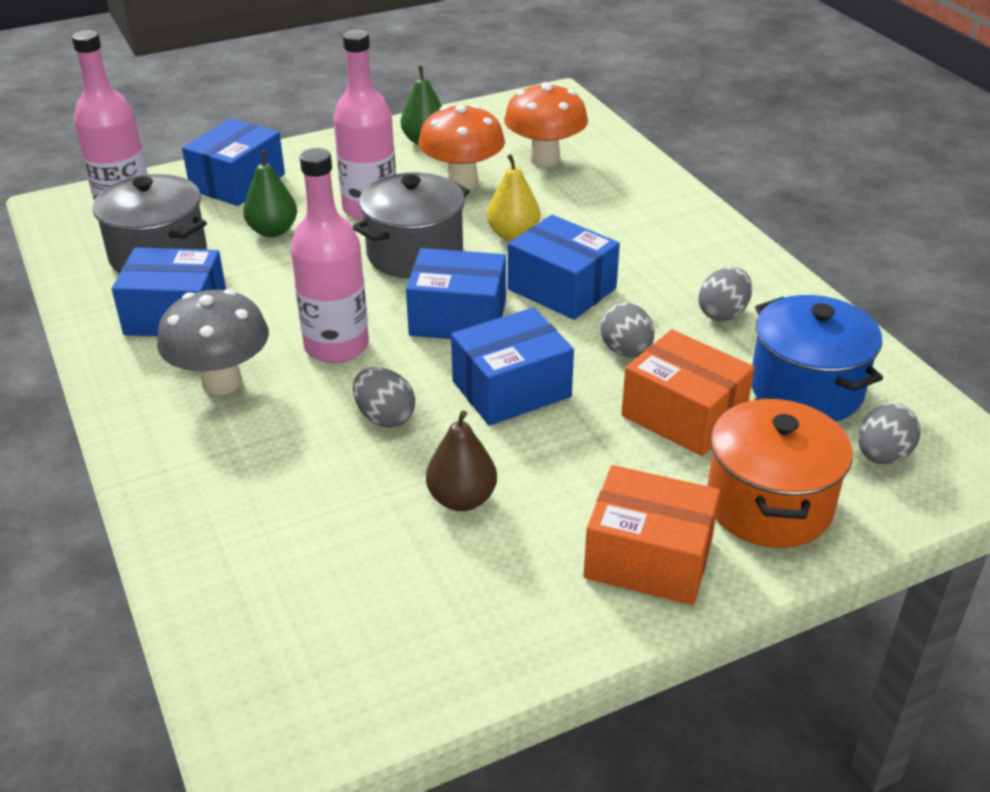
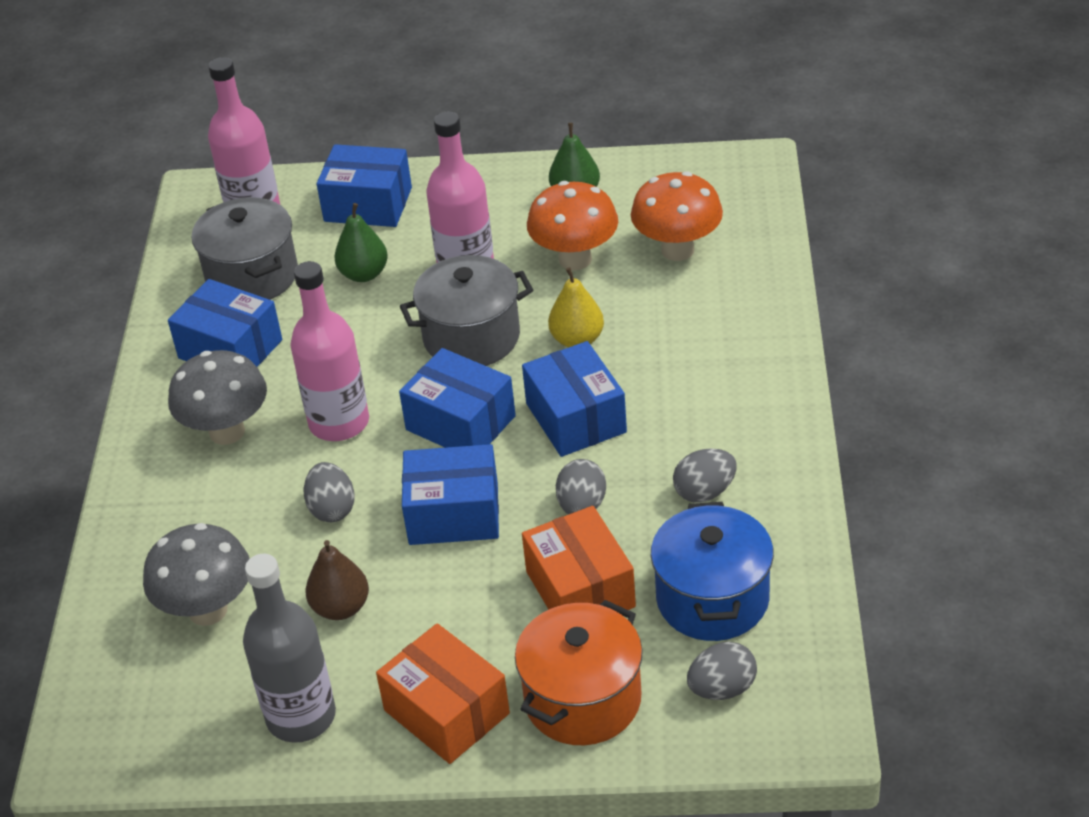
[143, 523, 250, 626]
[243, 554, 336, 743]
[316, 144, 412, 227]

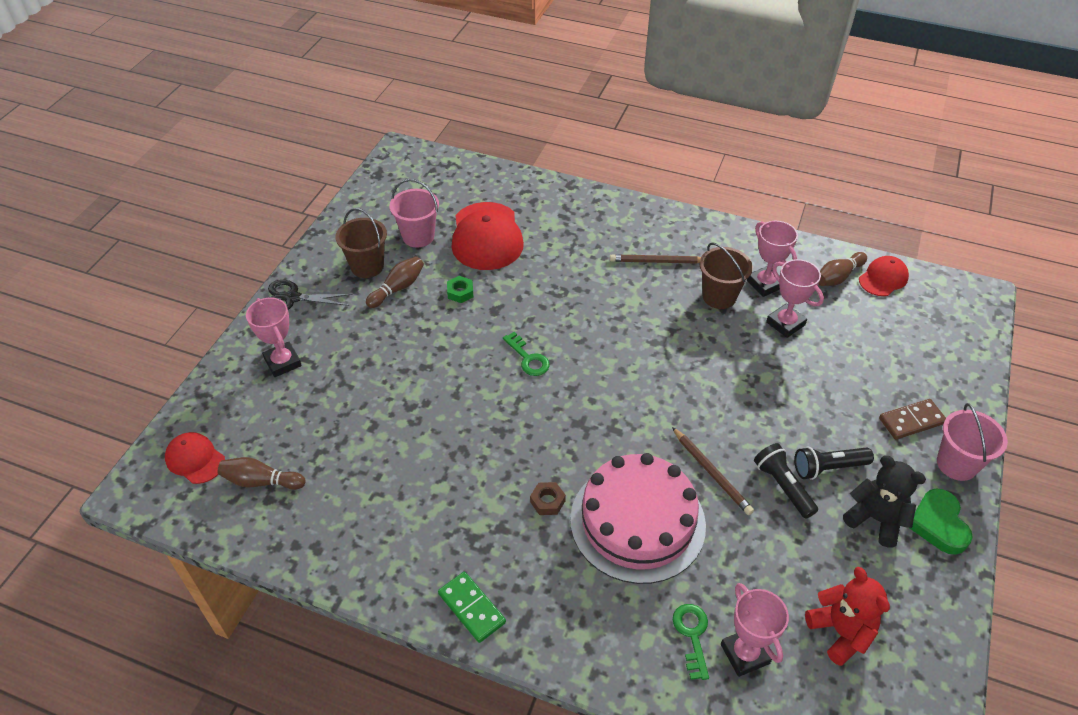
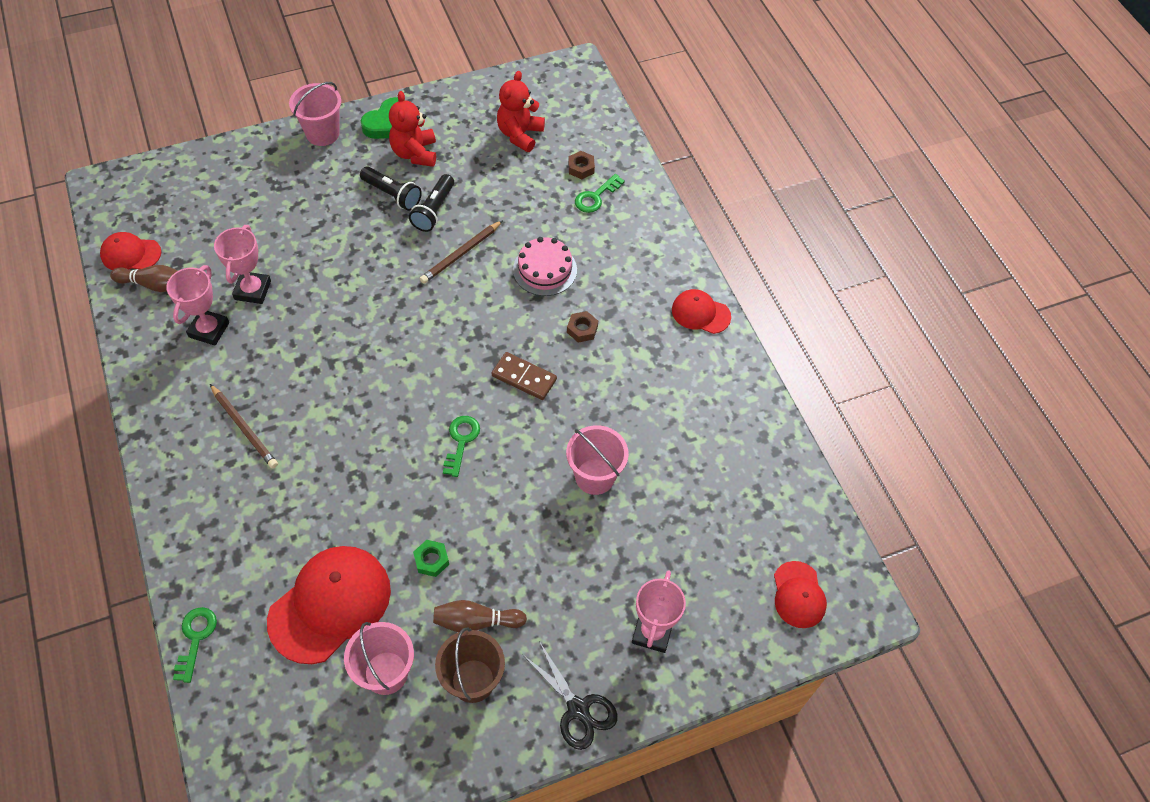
[218, 457, 305, 490] (first image)
[700, 242, 753, 309] (first image)
[173, 607, 217, 683]
[566, 425, 629, 495]
[492, 352, 557, 400]
[672, 289, 731, 334]
[568, 151, 595, 179]
[389, 91, 436, 167]
[420, 220, 503, 284]
[513, 237, 577, 296]

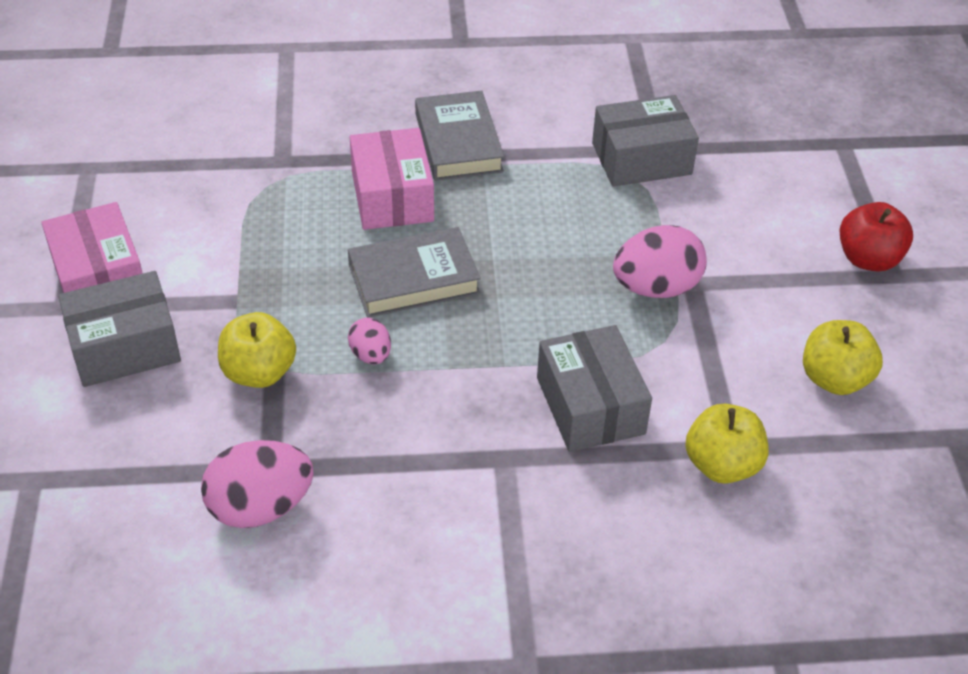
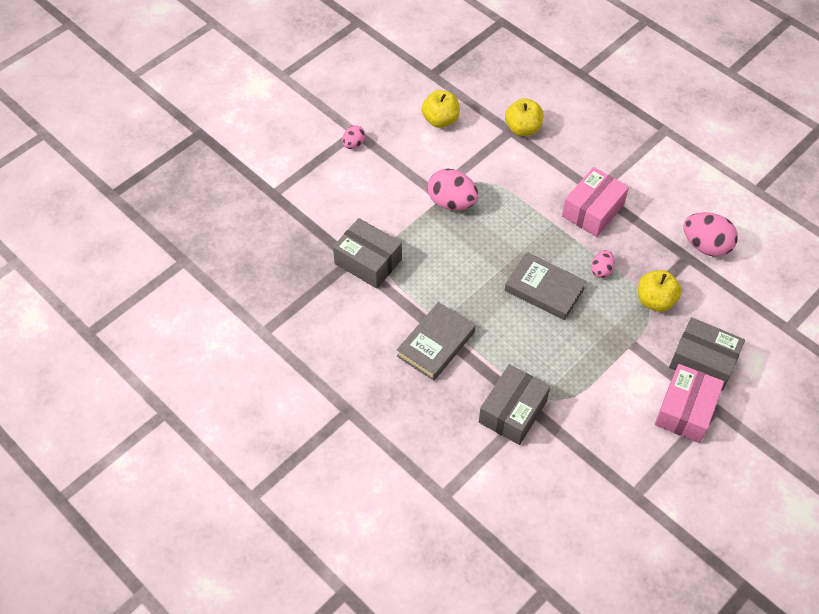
[562, 167, 629, 237]
[479, 364, 550, 445]
[342, 125, 365, 149]

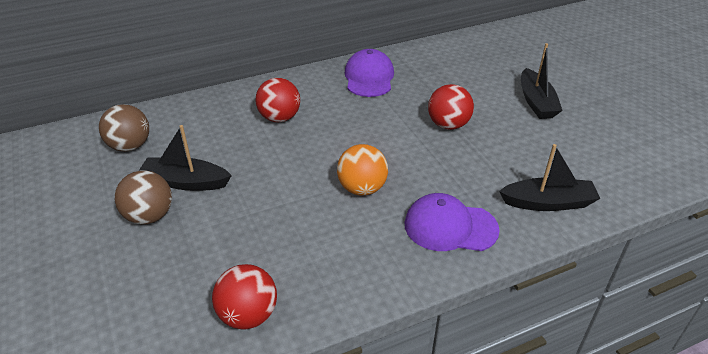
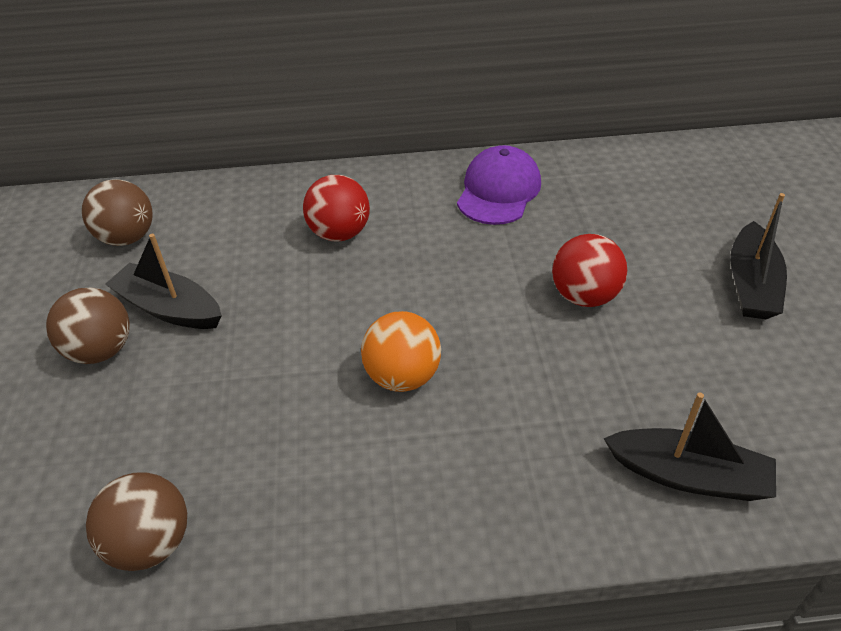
[405, 193, 500, 251] (first image)
[86, 472, 187, 571]

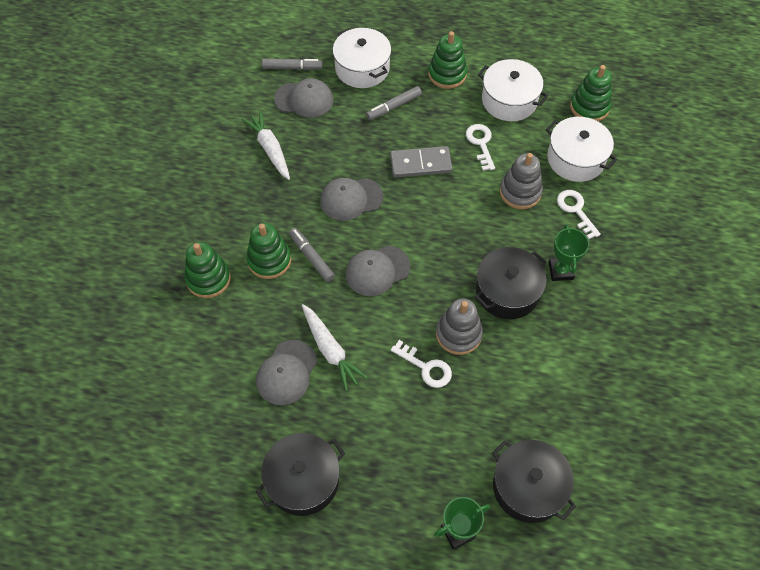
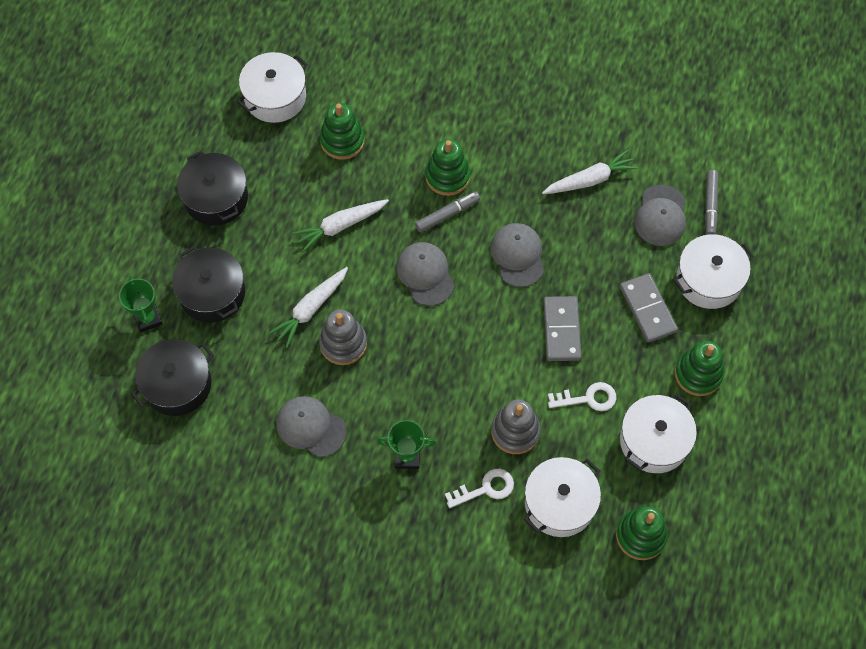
[237, 52, 308, 123]
[320, 103, 365, 160]
[276, 396, 347, 457]
[172, 246, 245, 323]
[620, 273, 678, 343]
[268, 267, 348, 348]

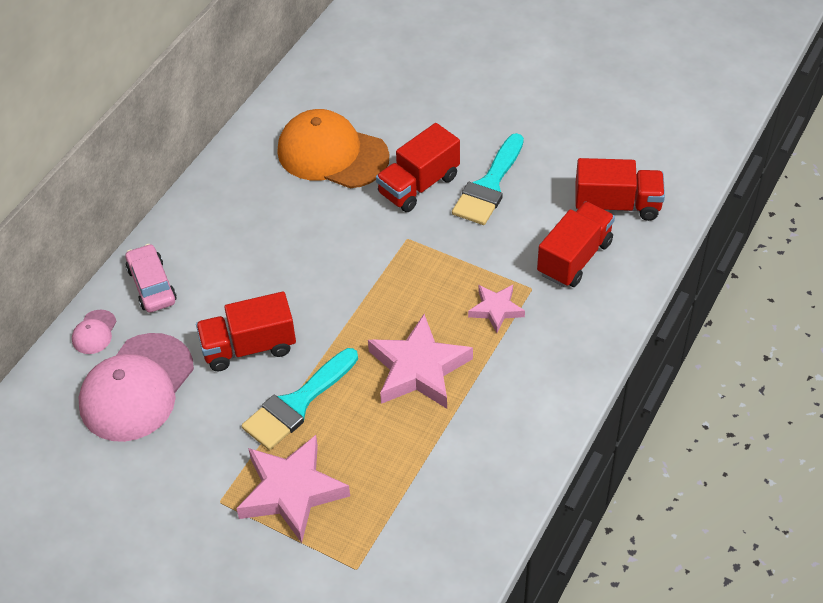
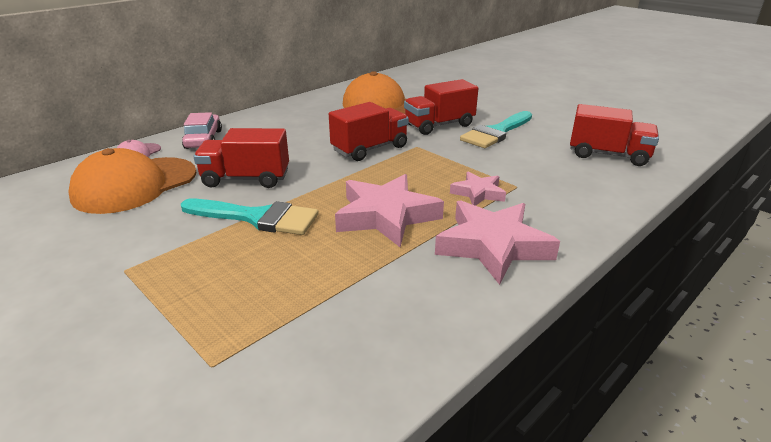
[435, 200, 560, 285]
[329, 102, 409, 161]
[68, 148, 197, 214]
[181, 199, 319, 235]

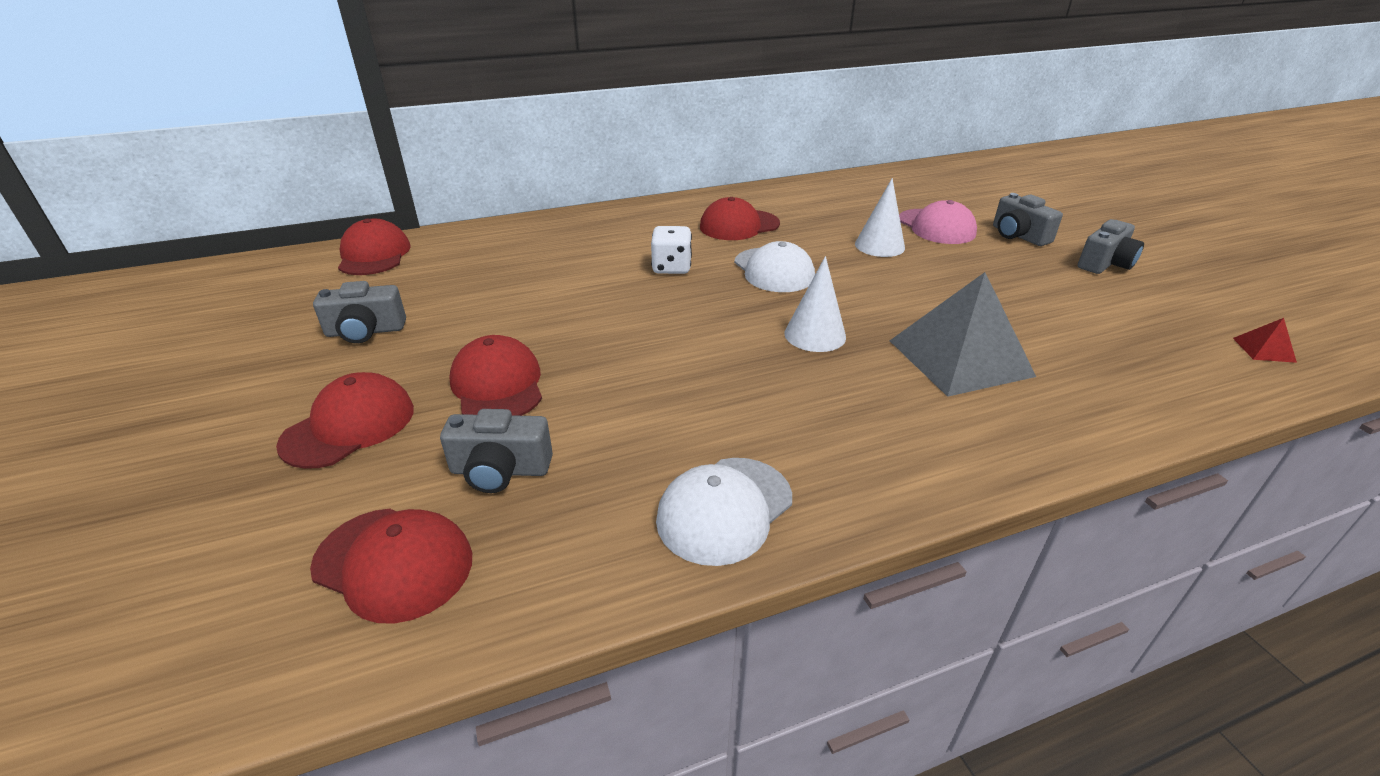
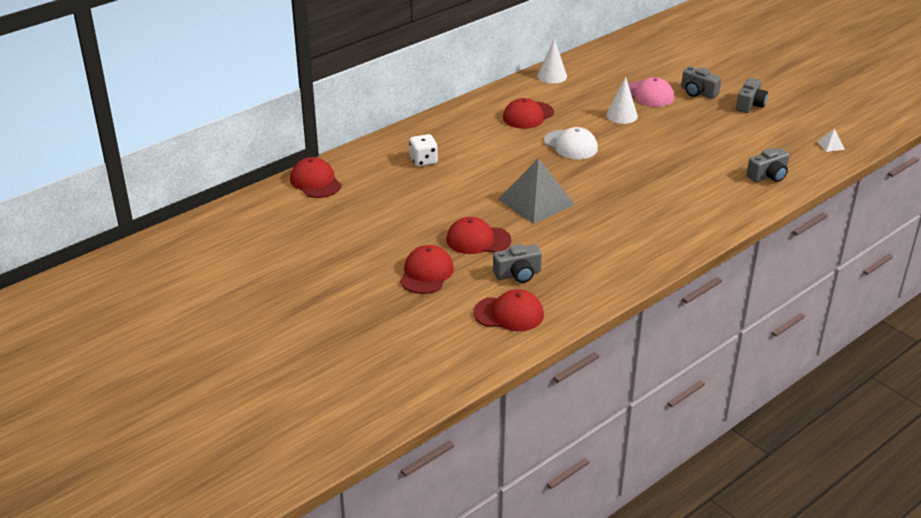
[656, 458, 792, 566] (first image)
[747, 148, 790, 182]
[409, 134, 438, 167]
[537, 39, 567, 83]
[498, 158, 575, 224]
[817, 129, 845, 152]
[446, 217, 511, 254]

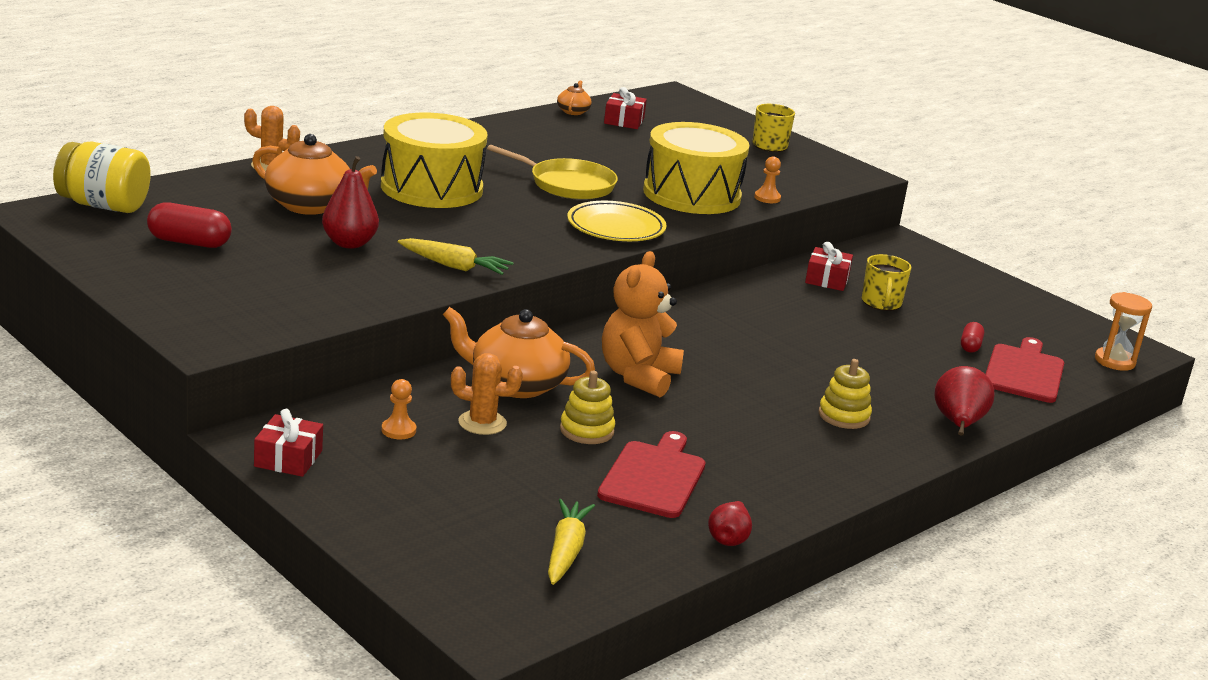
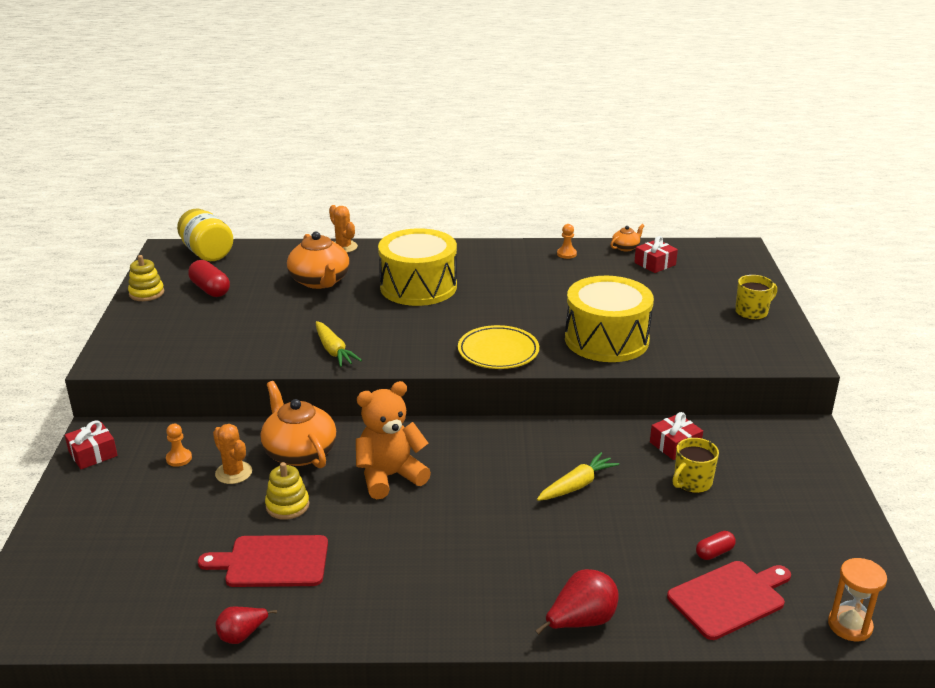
[322, 156, 379, 249] (first image)
[487, 145, 618, 200] (first image)
[537, 452, 619, 501]
[557, 224, 577, 259]
[128, 255, 164, 301]
[198, 535, 328, 587]

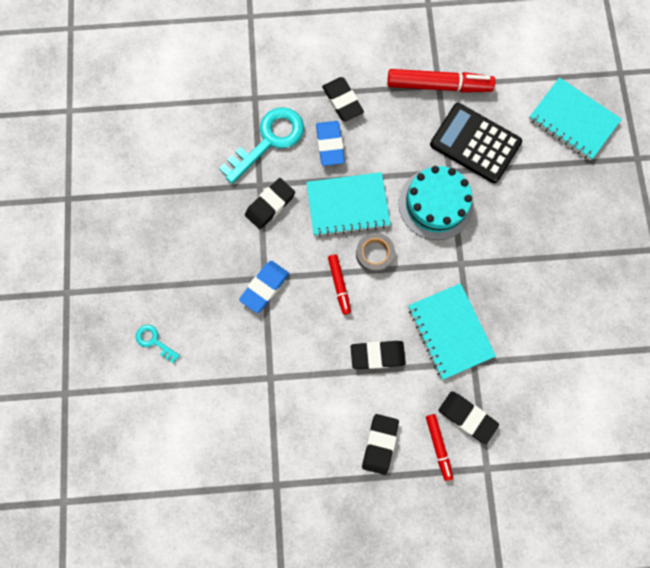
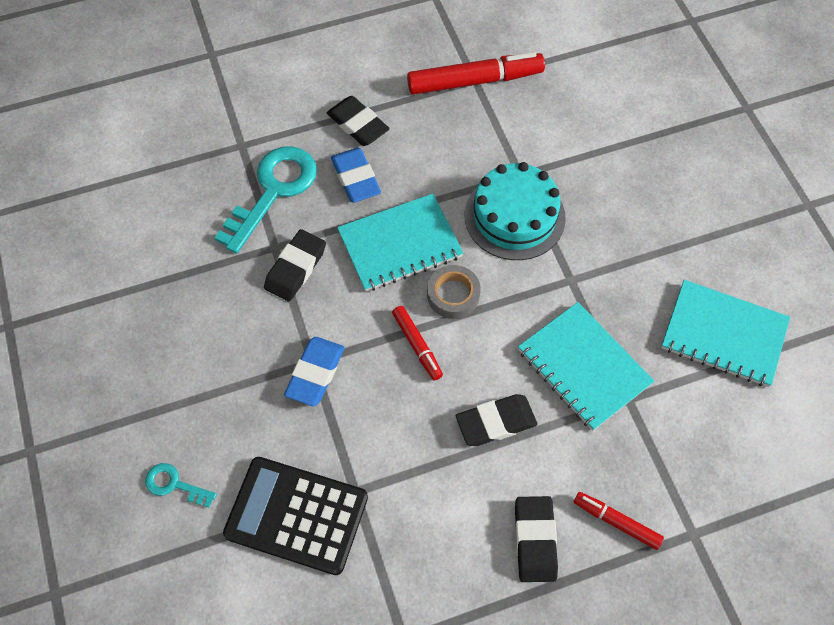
[438, 391, 499, 444] (first image)
[223, 457, 368, 575]
[661, 280, 790, 387]
[574, 492, 664, 550]

